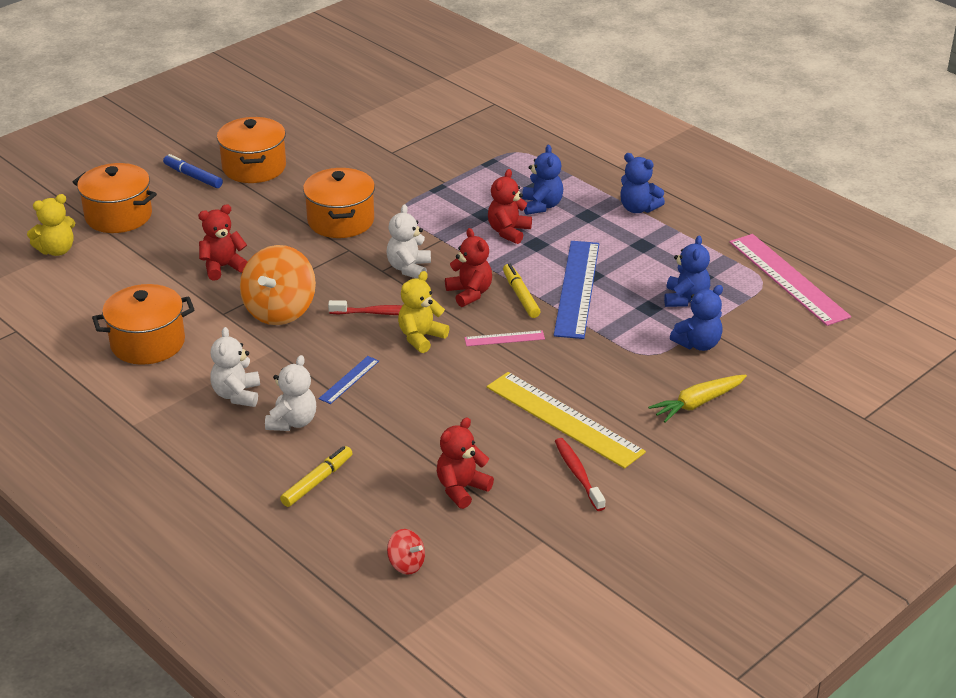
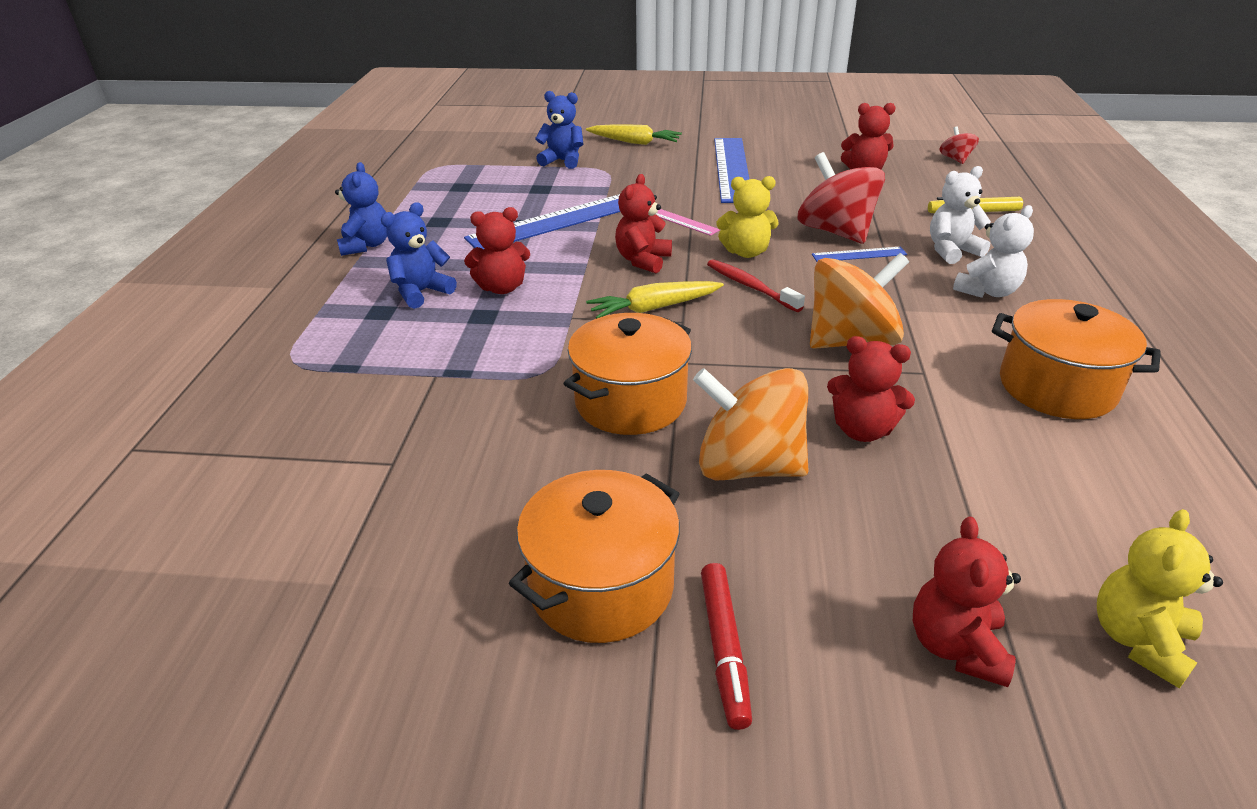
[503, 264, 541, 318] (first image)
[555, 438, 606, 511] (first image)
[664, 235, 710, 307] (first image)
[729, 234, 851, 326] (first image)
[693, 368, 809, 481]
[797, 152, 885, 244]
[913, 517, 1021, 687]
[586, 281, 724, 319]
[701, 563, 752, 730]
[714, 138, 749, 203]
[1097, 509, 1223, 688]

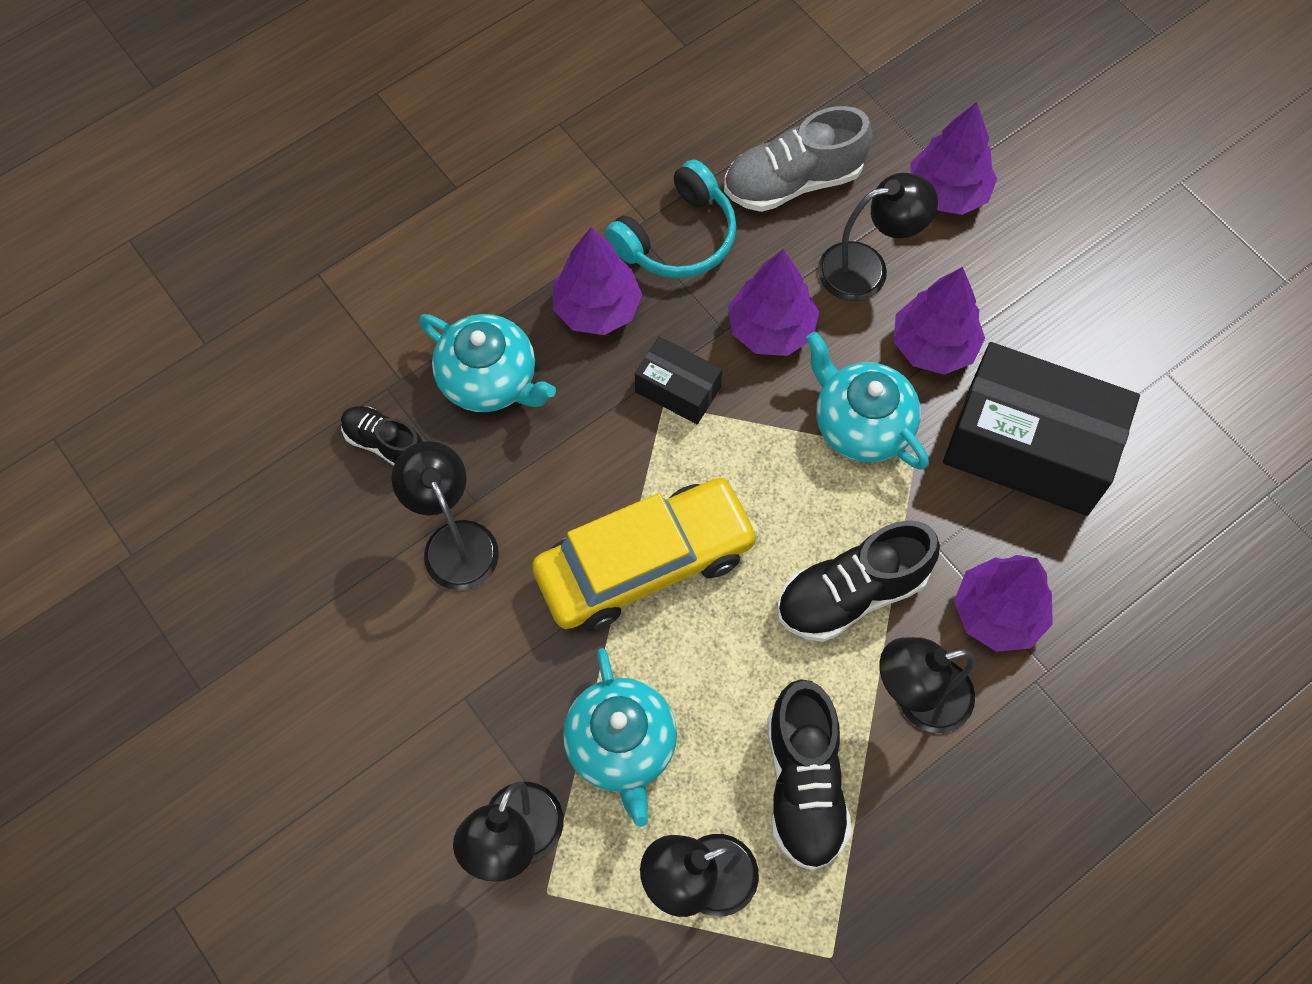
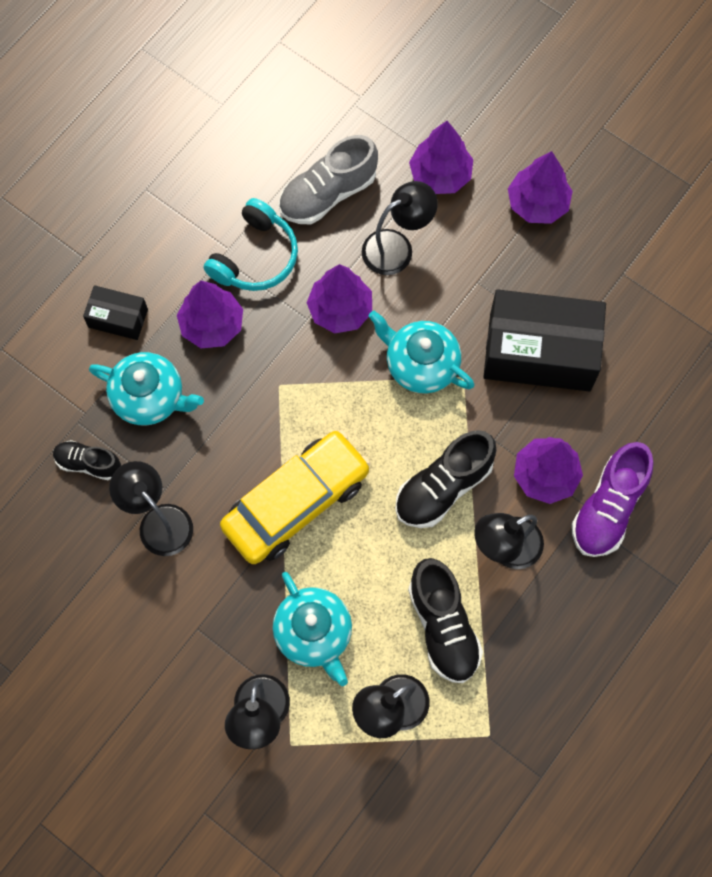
[572, 442, 654, 557]
[83, 285, 148, 340]
[508, 151, 573, 224]

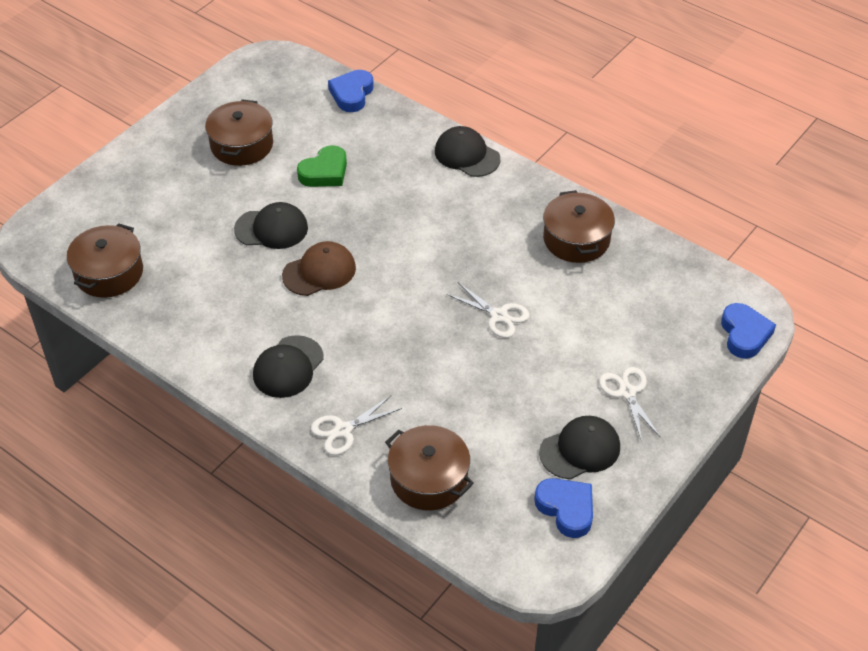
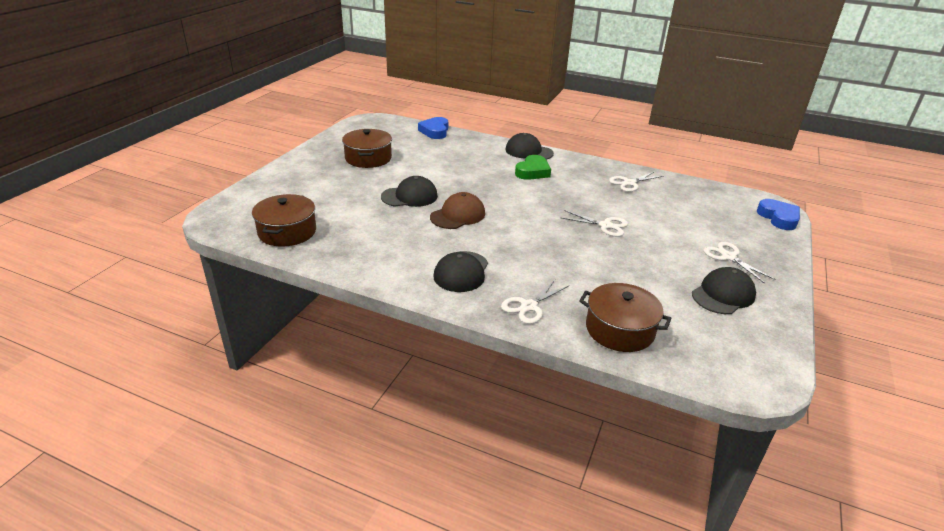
[534, 478, 593, 538] (first image)
[515, 155, 551, 180]
[609, 172, 664, 192]

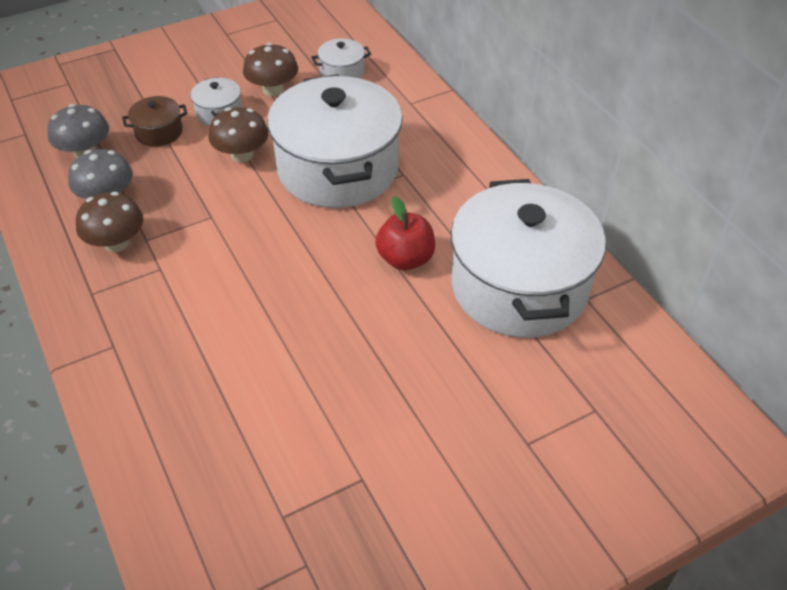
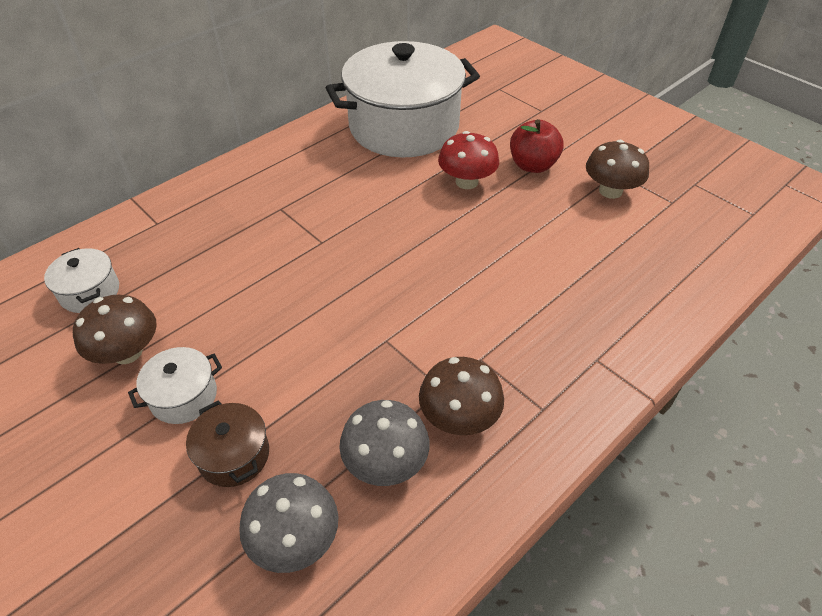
[267, 74, 403, 208] (first image)
[438, 131, 499, 189]
[586, 140, 649, 199]
[510, 119, 564, 173]

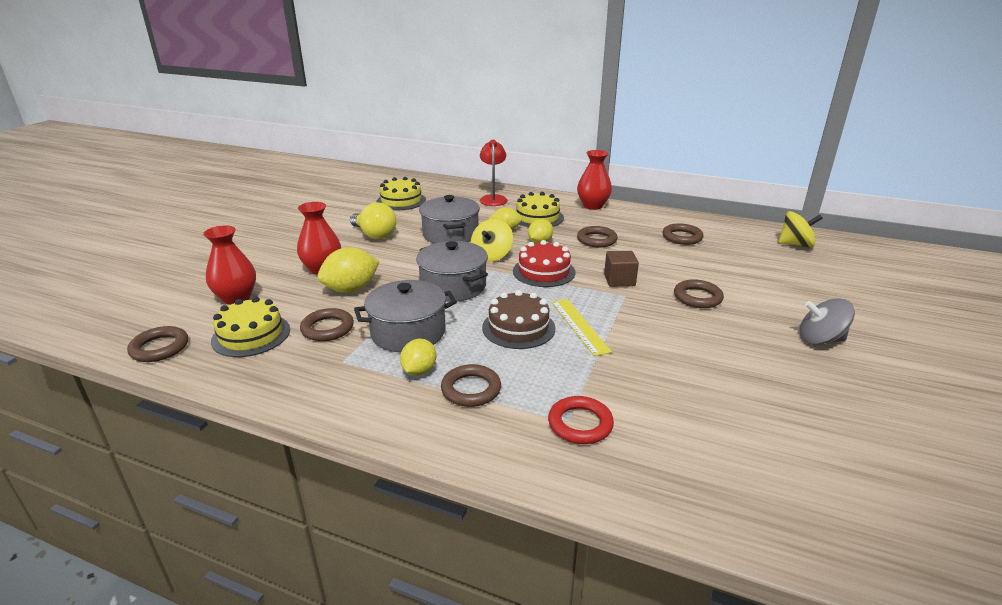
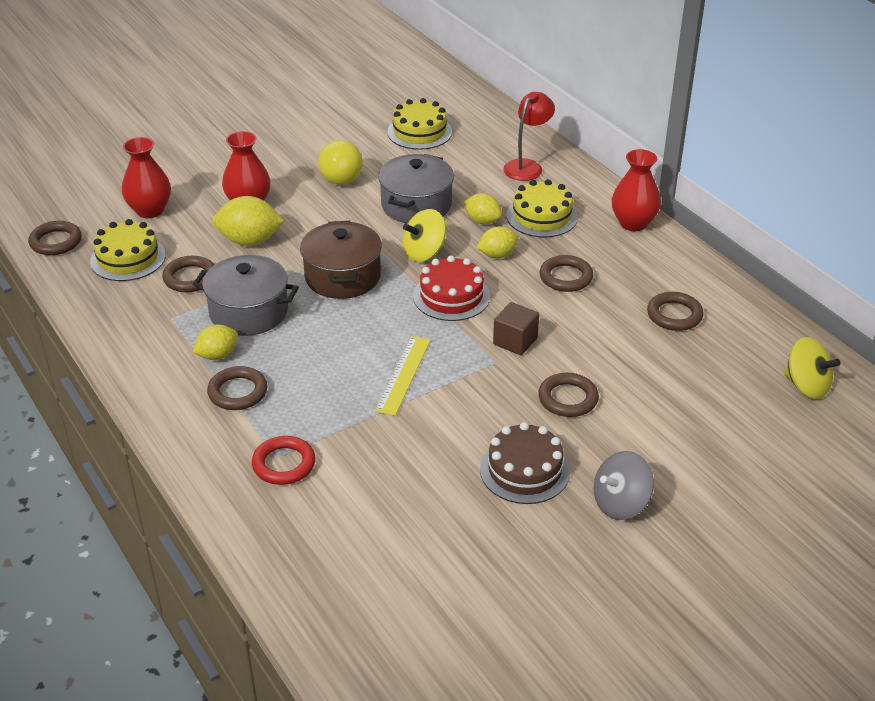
[480, 422, 570, 504]
[300, 221, 382, 299]
[594, 451, 654, 520]

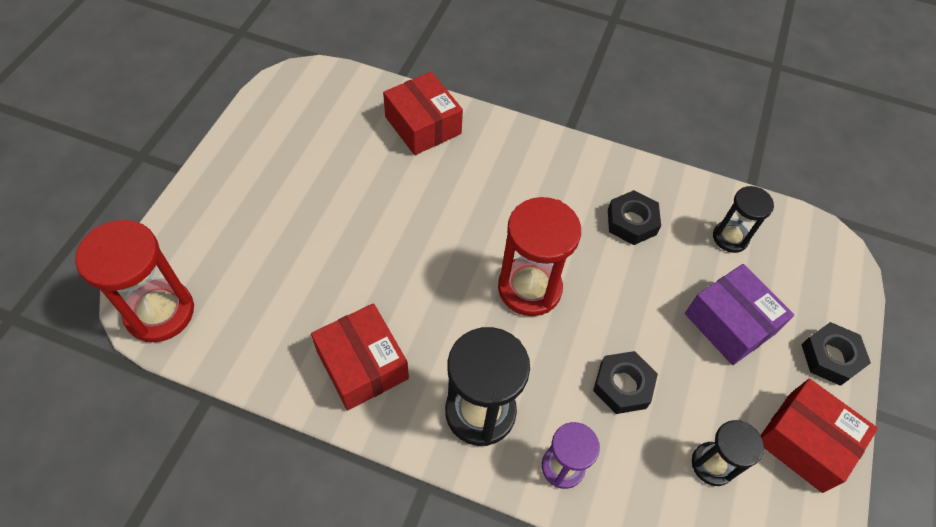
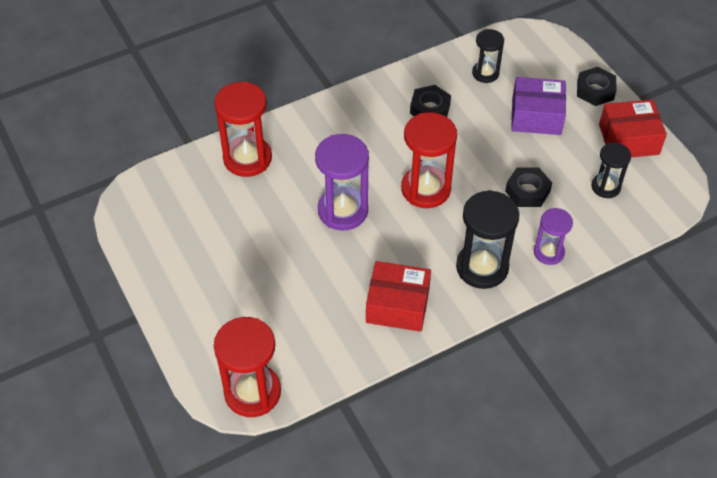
[315, 134, 369, 230]
[214, 81, 272, 177]

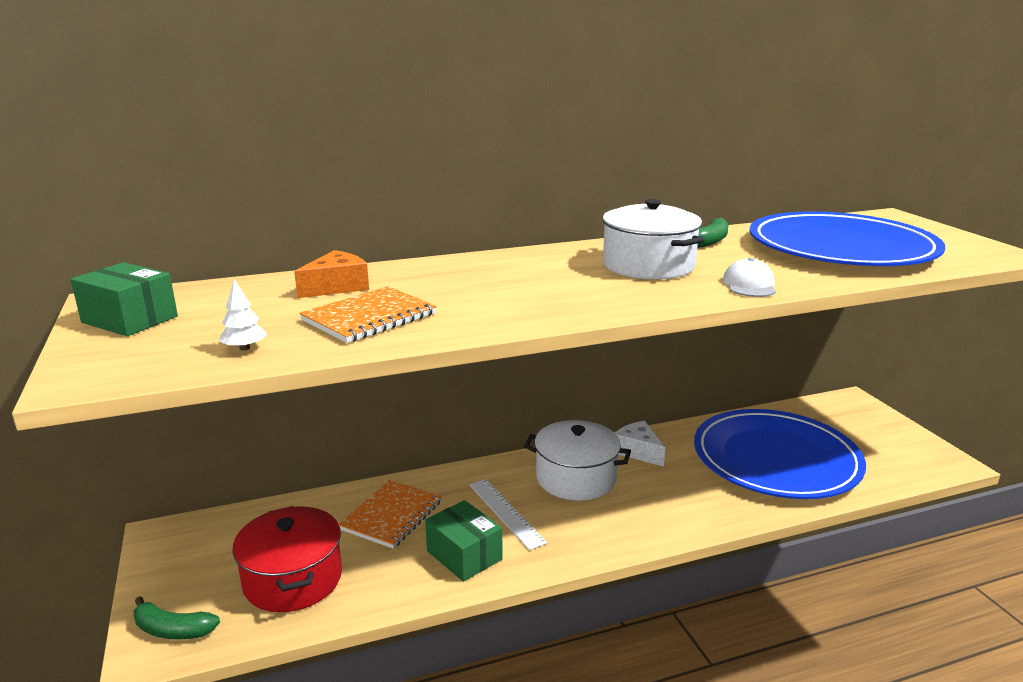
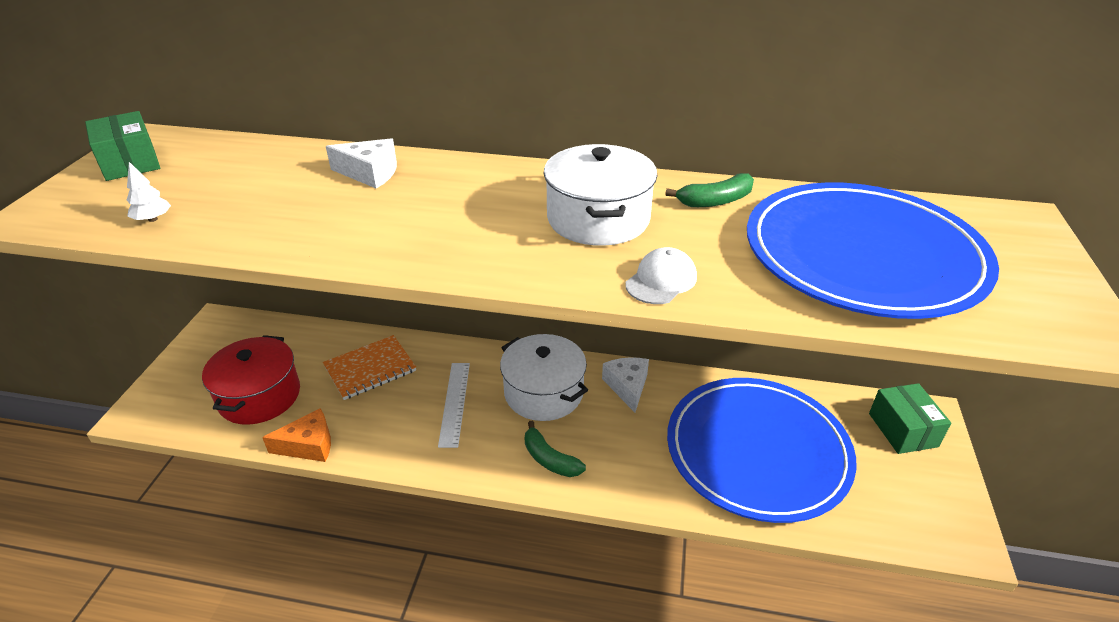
[299, 286, 437, 343] (first image)
[326, 138, 397, 188]
[525, 421, 586, 477]
[262, 408, 331, 462]
[869, 383, 951, 454]

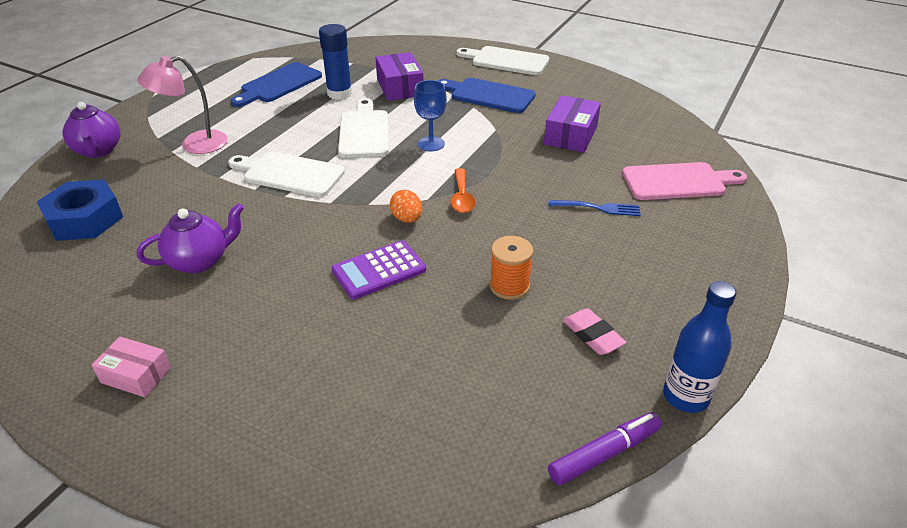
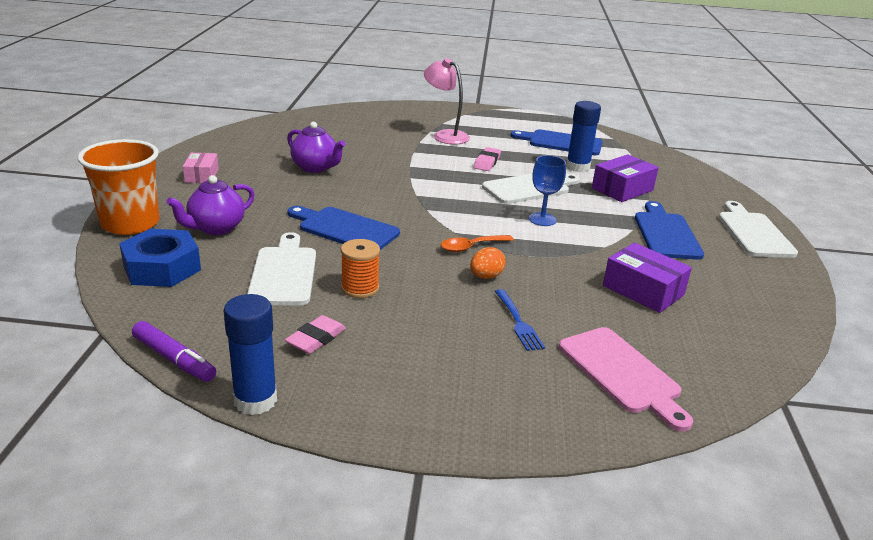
[77, 139, 160, 235]
[474, 147, 501, 171]
[119, 229, 201, 287]
[166, 175, 255, 235]
[247, 232, 316, 305]
[470, 247, 506, 279]
[288, 206, 400, 250]
[224, 294, 277, 415]
[603, 243, 692, 313]

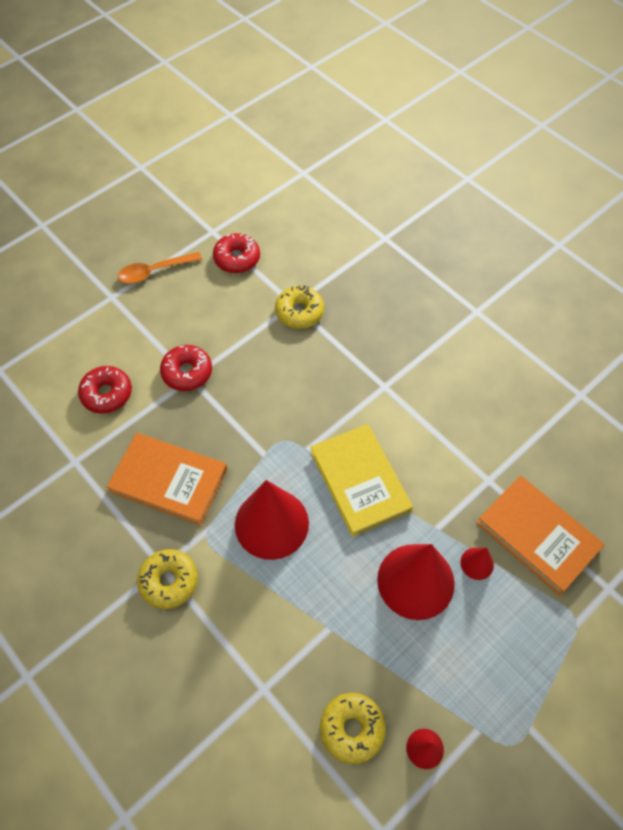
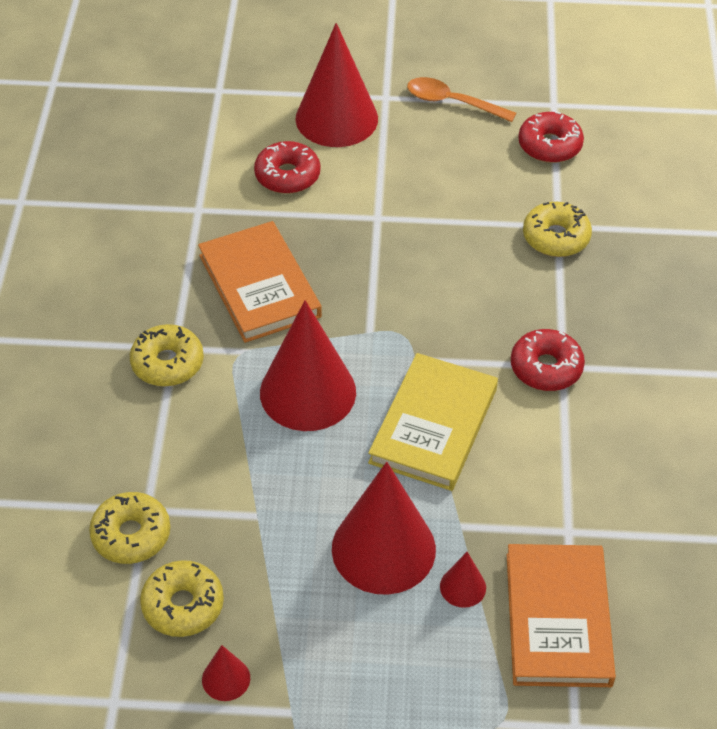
[89, 492, 170, 564]
[295, 23, 378, 147]
[511, 329, 585, 391]

